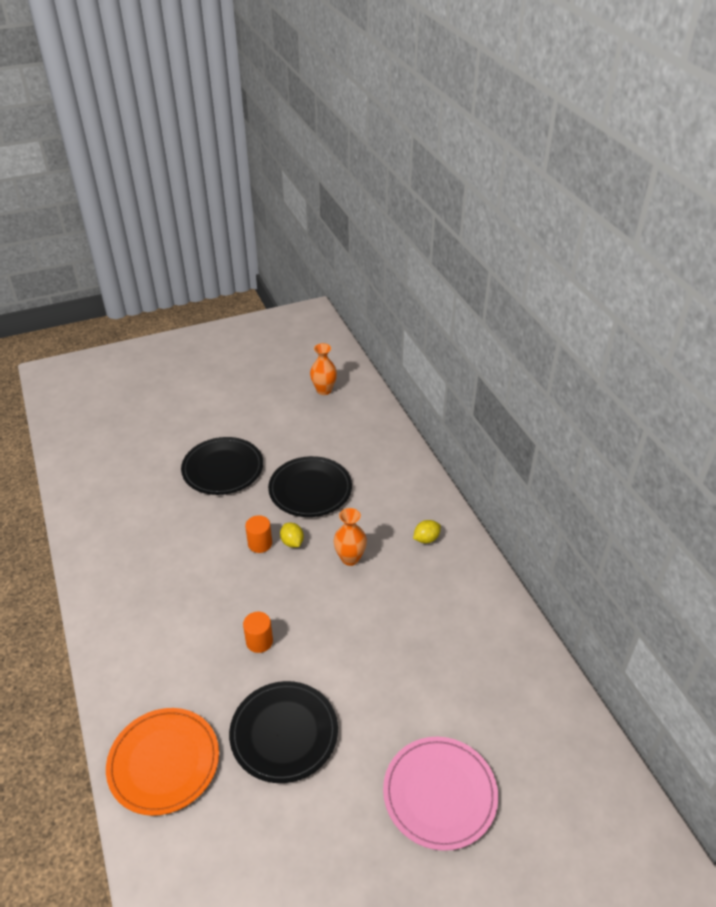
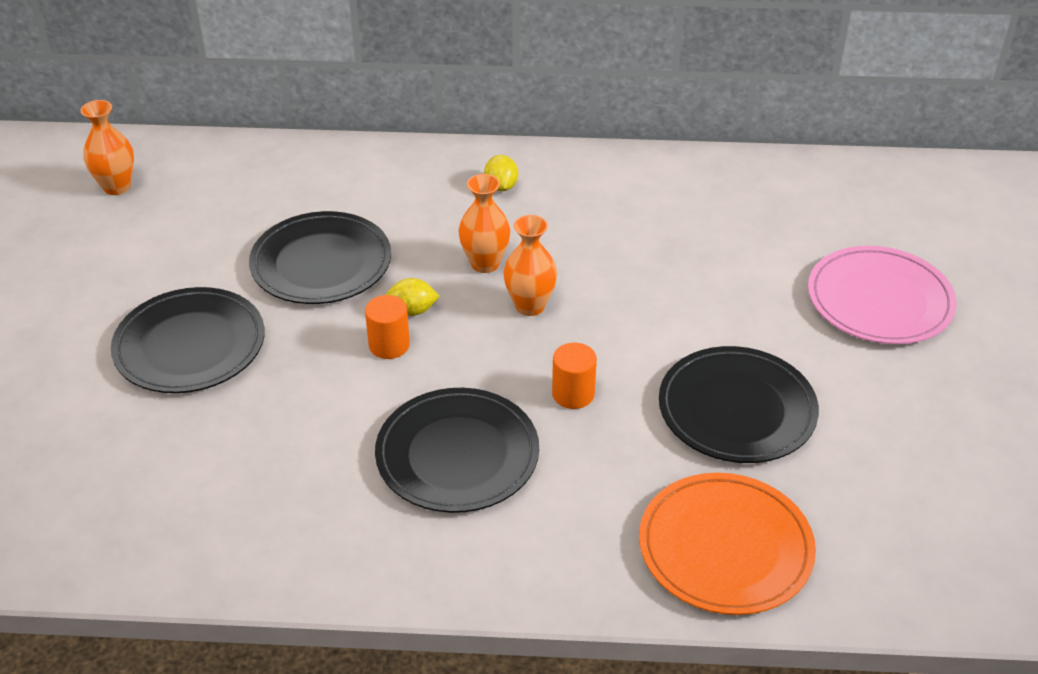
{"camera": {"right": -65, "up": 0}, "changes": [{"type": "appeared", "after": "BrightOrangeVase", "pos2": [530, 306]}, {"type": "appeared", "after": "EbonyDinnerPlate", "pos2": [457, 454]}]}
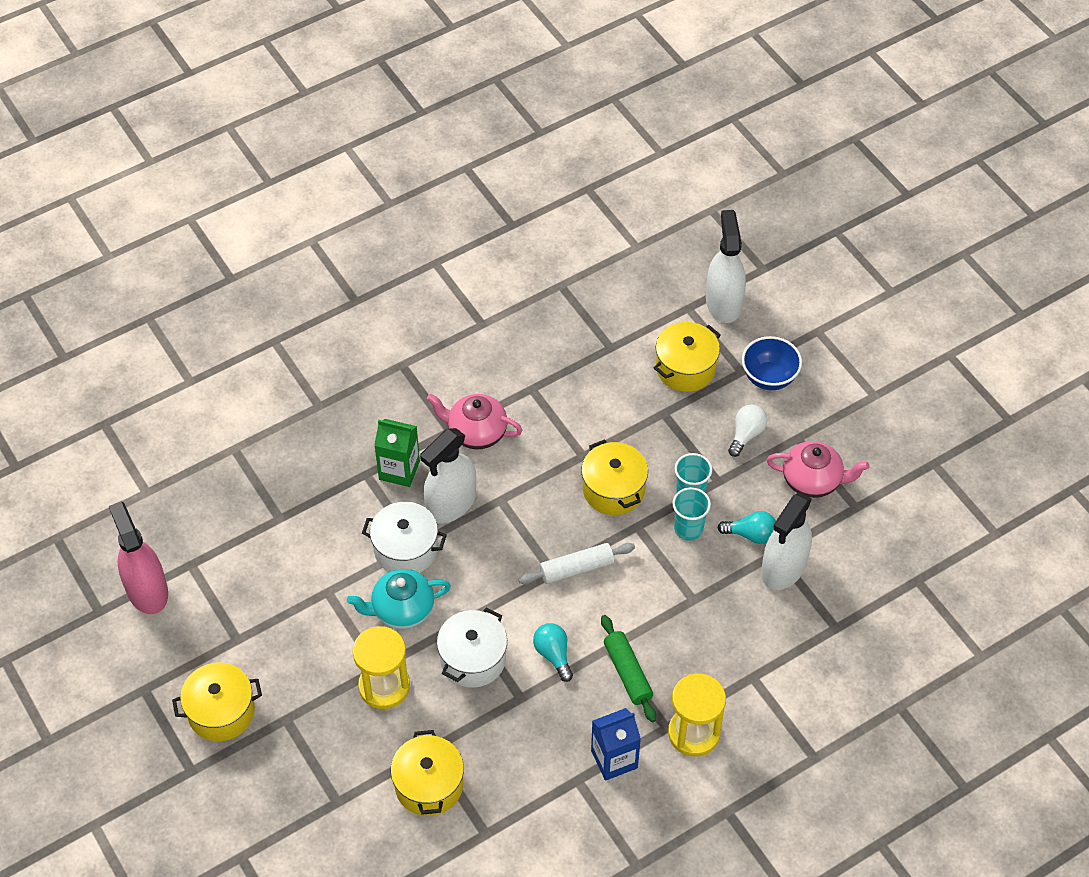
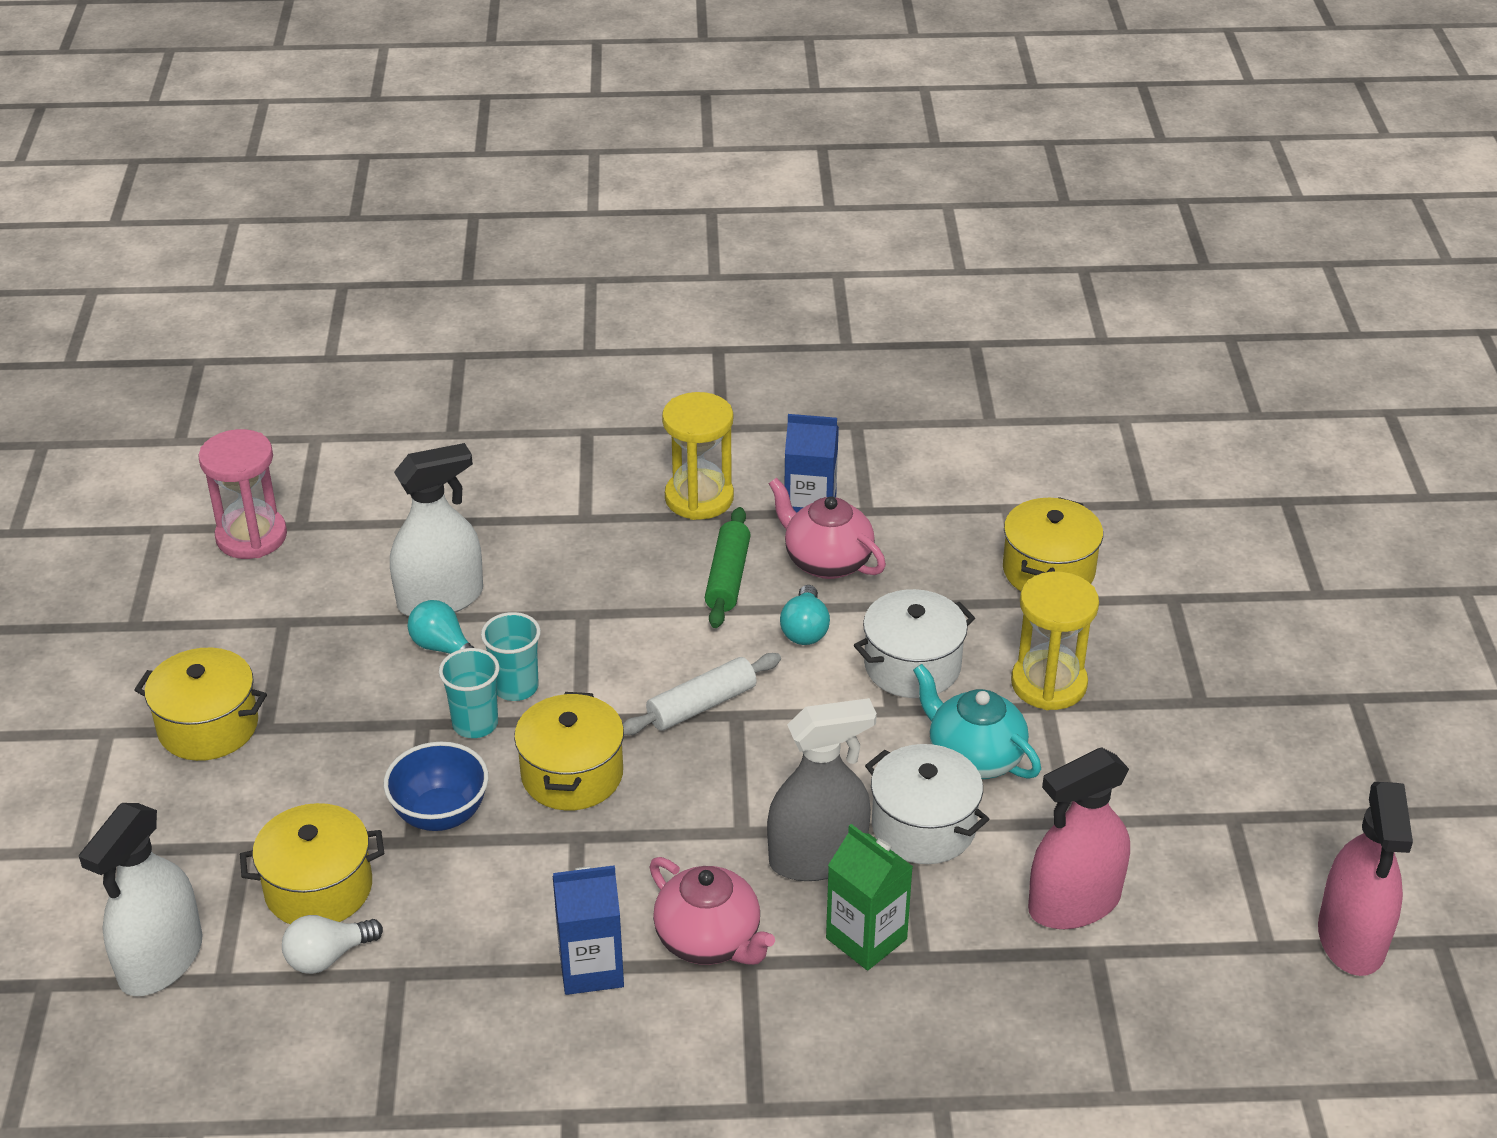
{"camera": {"right": -150, "up": -15}, "changes": [{"type": "relocated", "before": "RoyalBlueDeepDish", "pos1": [769, 378], "pos2": [440, 814]}, {"type": "relocated", "before": "SnowWhiteLightBulb", "pos1": [746, 434], "pos2": [328, 957]}, {"type": "colour", "before": "SnowWhiteSprayer", "after": "GreySprayer", "pos1": [451, 503], "pos2": [817, 857]}, {"type": "relocated", "before": "RosePinkTeapot", "pos1": [813, 481], "pos2": [826, 561]}, {"type": "spun", "before": "SnowWhiteRollingPin", "pos1": [576, 569], "pos2": [701, 705], "turn": -45}, {"type": "spun", "before": "TurquoiseTeapot", "pos1": [402, 609], "pos2": [974, 757], "turn": -150}, {"type": "relocated", "before": "YellowCookingPot", "pos1": [221, 712], "pos2": [208, 726]}, {"type": "appeared", "after": "RosePinkHourglass", "pos2": [251, 537]}, {"type": "appeared", "after": "RosePinkSprayer", "pos2": [1074, 903]}, {"type": "appeared", "after": "RoyalBlueJuiceCarton", "pos2": [591, 968]}]}
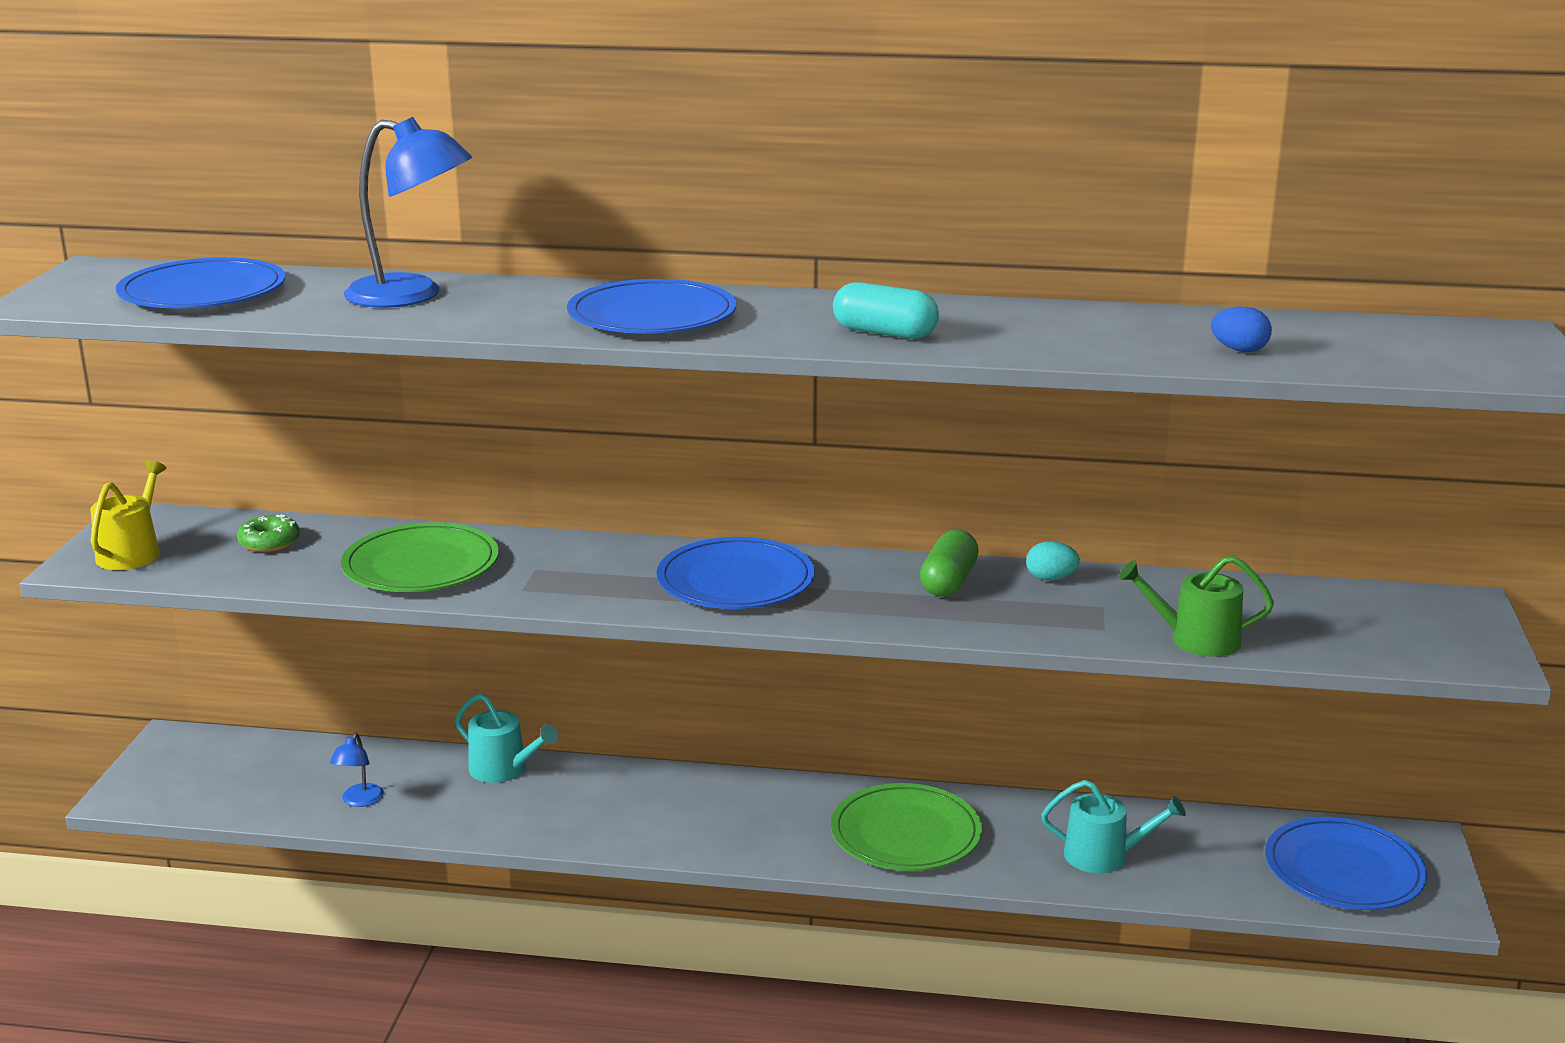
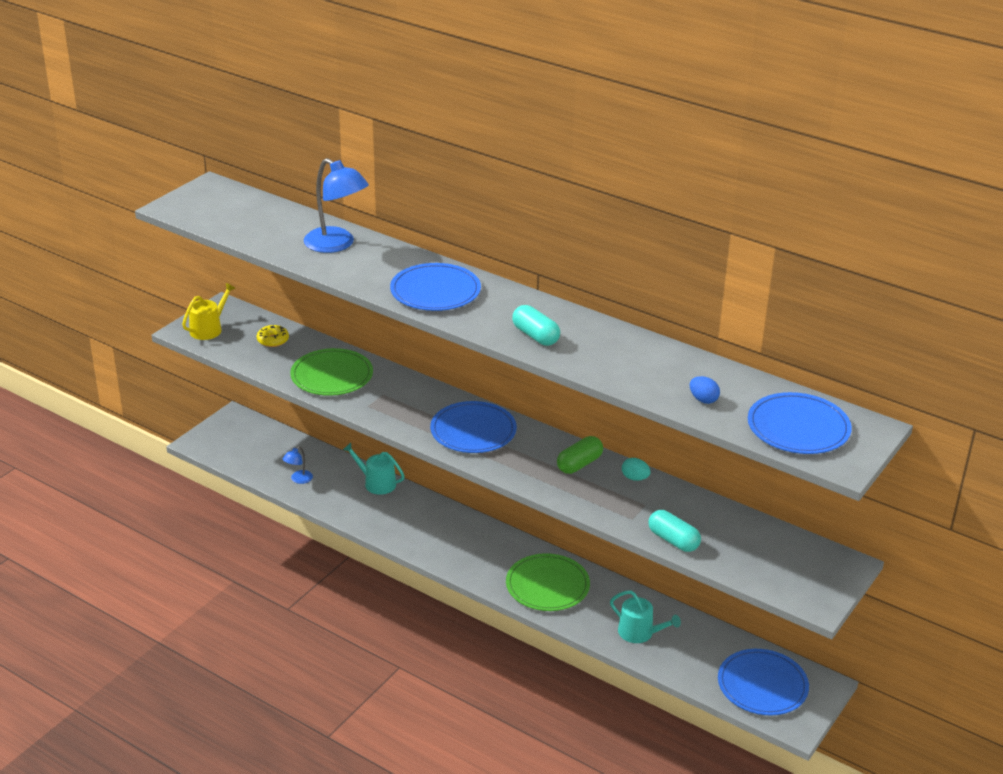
{"camera": {"right": 25, "up": 10}, "changes": [{"type": "relocated", "before": "RoyalBlueDinnerPlate", "pos1": [202, 292], "pos2": [798, 427]}, {"type": "colour", "before": "GreenDoughnut", "after": "YellowDoughnut", "pos1": [269, 542], "pos2": [273, 340]}, {"type": "exchanged", "before": "GreenWateringCan", "after": "TurquoisePill", "pos1": [1196, 639], "pos2": [673, 540]}, {"type": "spun", "before": "TurquoiseWateringCan", "pos1": [504, 769], "pos2": [376, 483], "turn": 150}]}
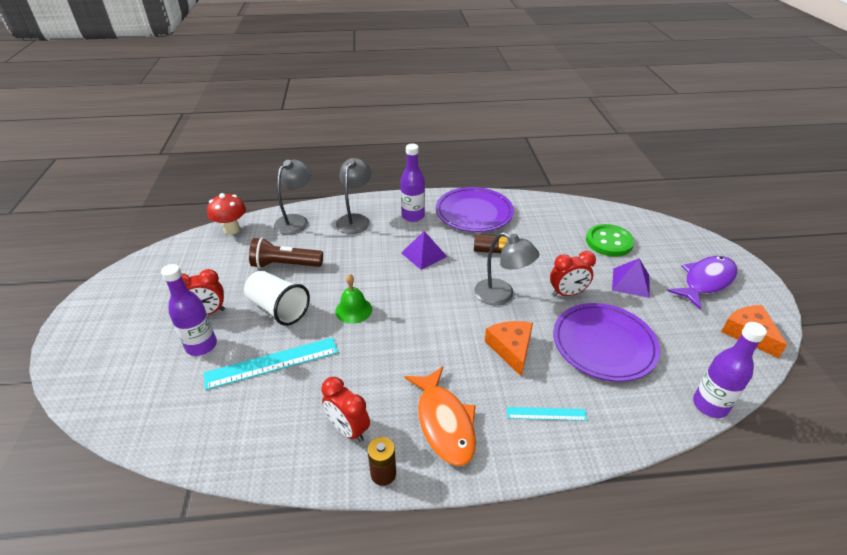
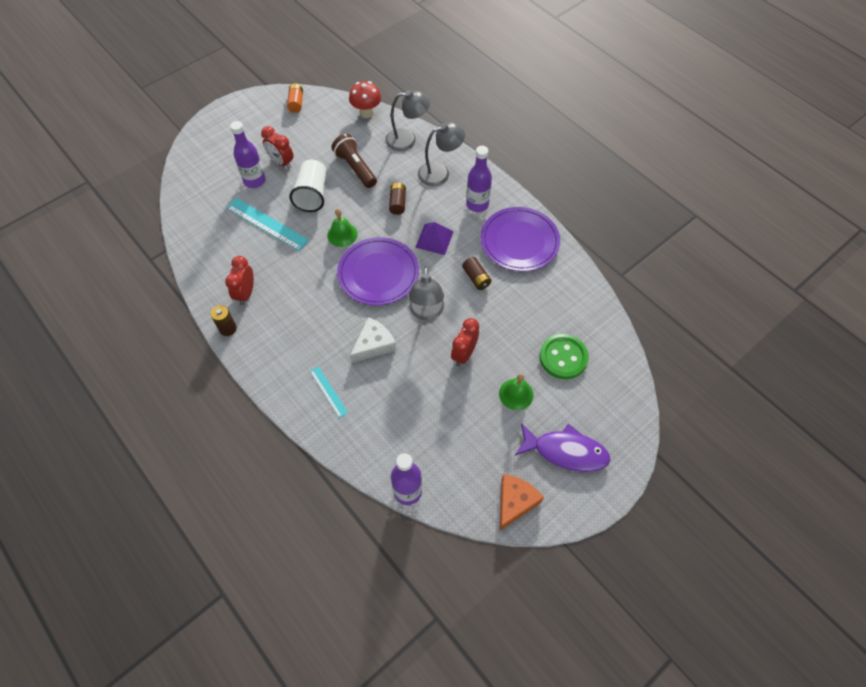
{"camera": {"right": 55, "up": 20}, "changes": [{"type": "spun", "before": "CrimsonAlarmClock", "pos1": [567, 293], "pos2": [464, 354], "turn": 75}, {"type": "exchanged", "before": "VioletSolidPyramid", "after": "GreenSchoolBell", "pos1": [631, 282], "pos2": [516, 394]}, {"type": "relocated", "before": "VioletDinnerPlate", "pos1": [604, 344], "pos2": [378, 273]}, {"type": "colour", "before": "BrightOrangeCheese", "after": "SnowWhiteCheese", "pos1": [511, 349], "pos2": [374, 344]}, {"type": "missing", "before": "BrightOrangeFish", "pos1": [444, 423]}, {"type": "appeared", "after": "BrightOrangePowerCell", "pos2": [296, 103]}, {"type": "appeared", "after": "DarkBrownPowerCell", "pos2": [398, 203]}]}
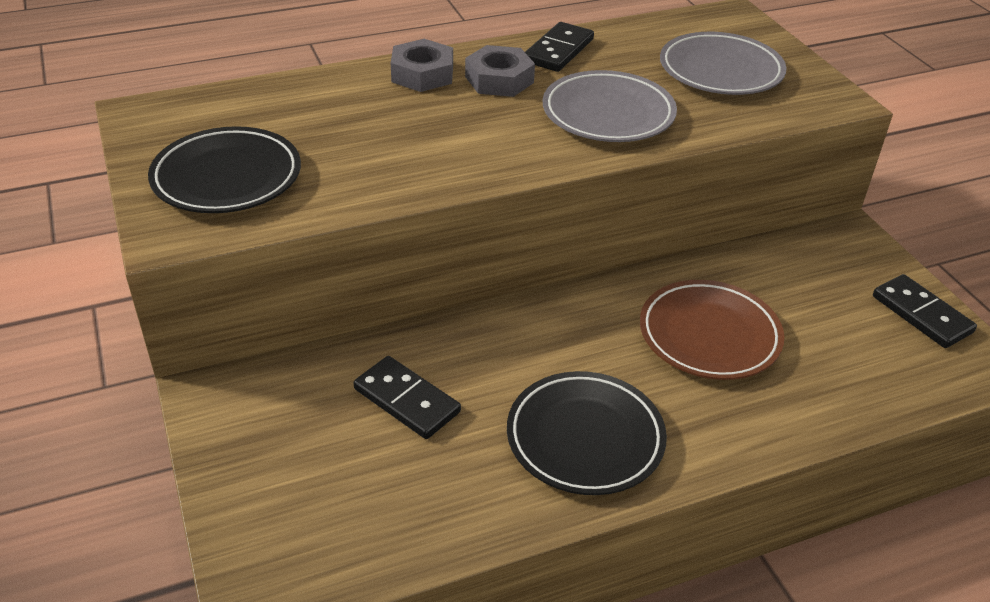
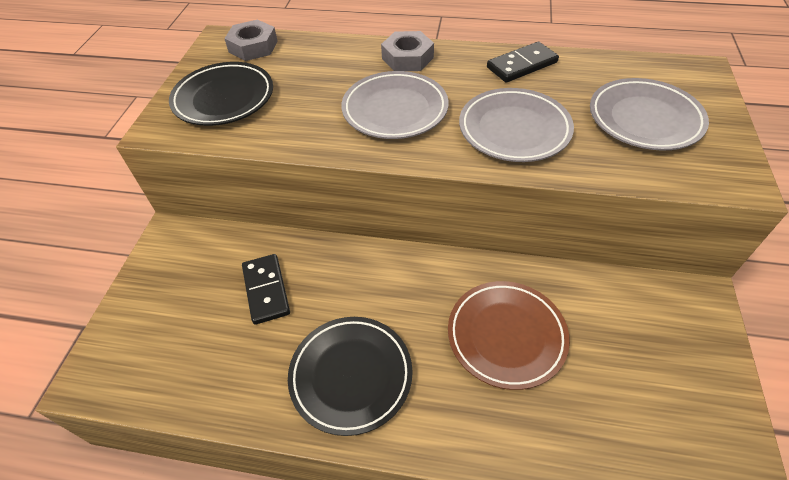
{"camera": {"right": 35, "up": 10}, "changes": [{"type": "relocated", "before": "GreyNut", "pos1": [499, 80], "pos2": [253, 46]}, {"type": "missing", "before": "EbonyDominoPiece", "pos1": [921, 314]}, {"type": "appeared", "after": "GreyDinnerPlate", "pos2": [395, 110]}]}
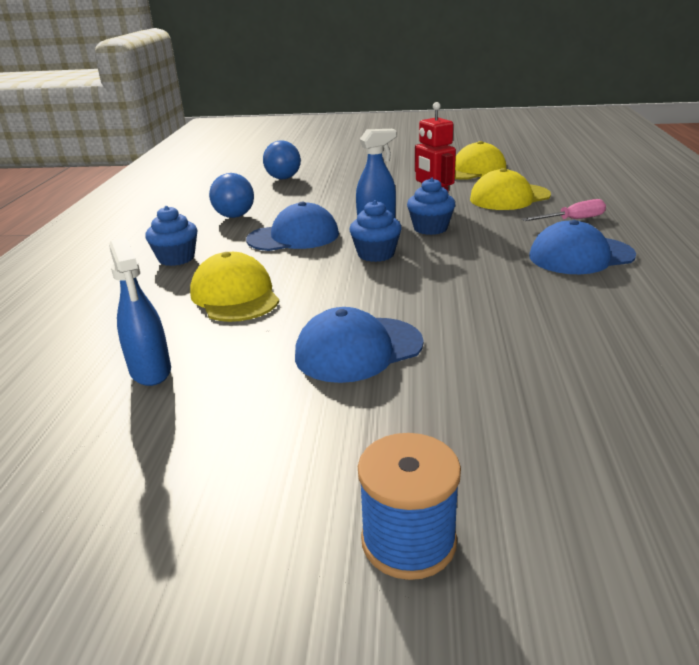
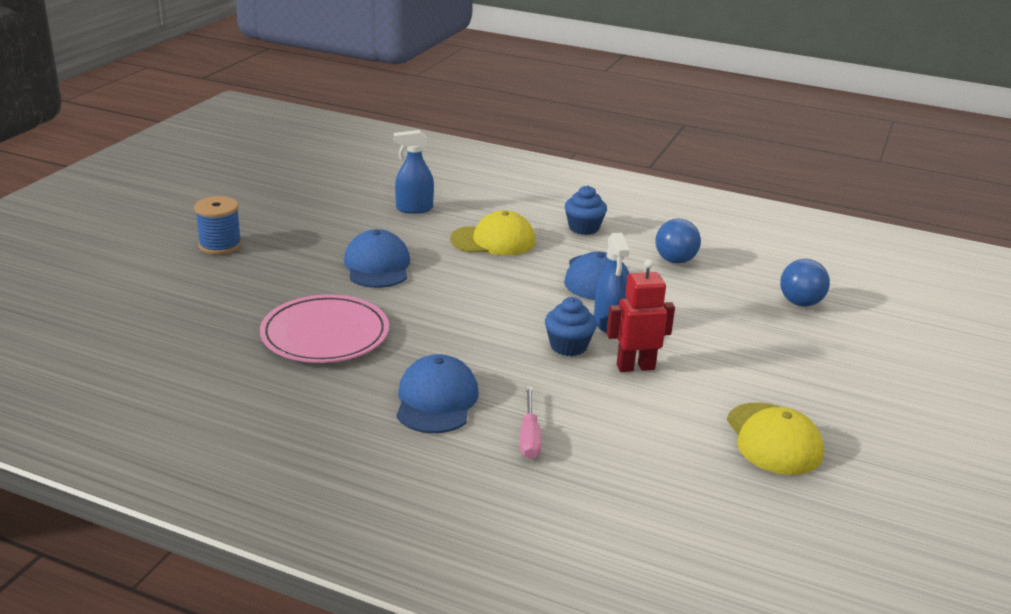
{"camera": {"right": 105, "up": 0}, "changes": [{"type": "missing", "before": "YellowCap", "pos1": [509, 197]}, {"type": "missing", "before": "RoyalBlueMuffin", "pos1": [376, 254]}, {"type": "appeared", "after": "RosePinkDinnerPlate", "pos2": [325, 334]}]}
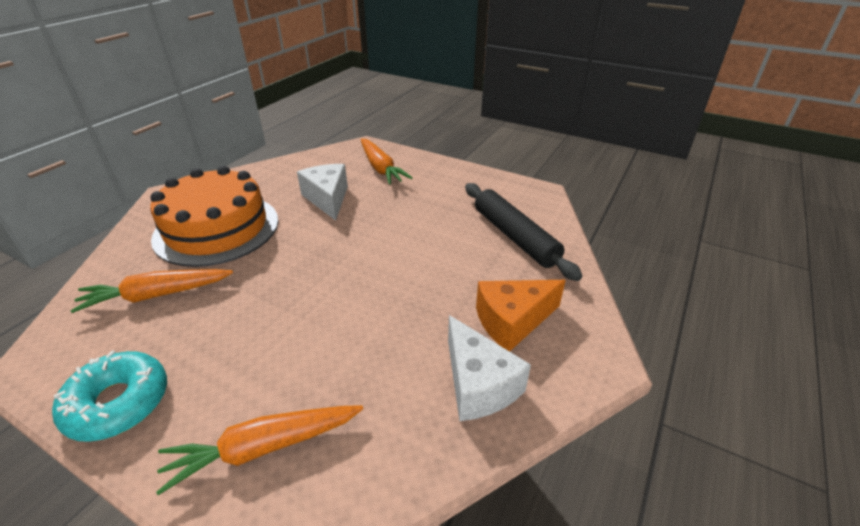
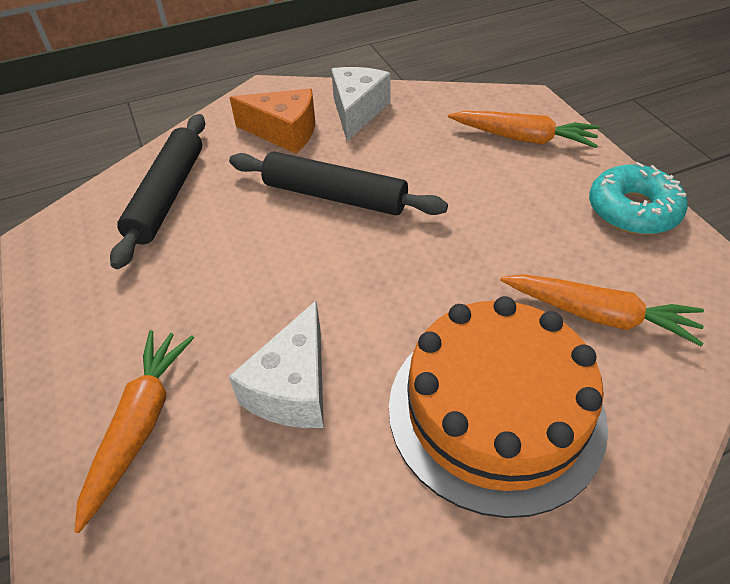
{"camera": {"right": -140, "up": 10}, "changes": [{"type": "appeared", "after": "EbonyRollingPin", "pos2": [334, 196]}]}
